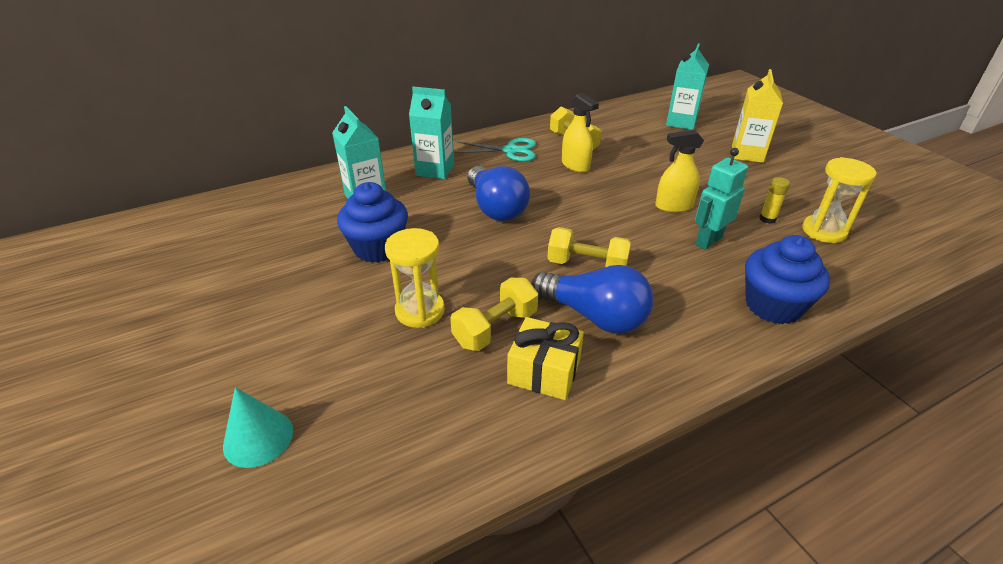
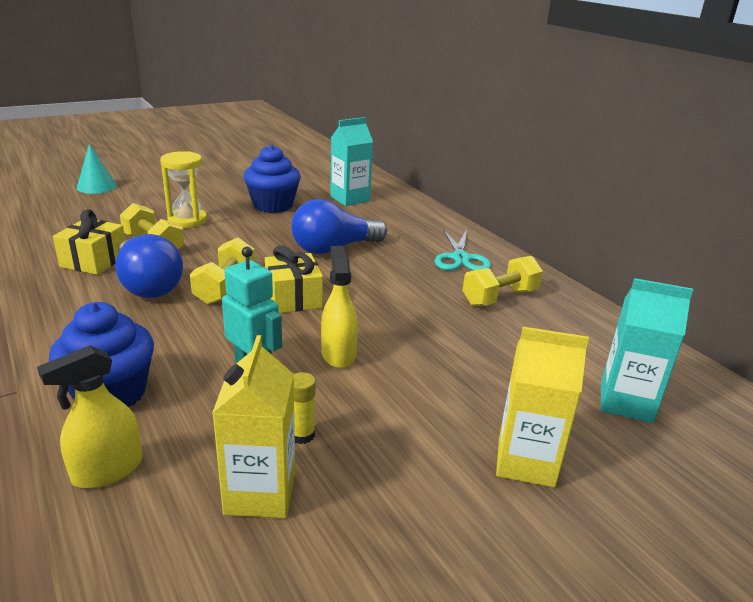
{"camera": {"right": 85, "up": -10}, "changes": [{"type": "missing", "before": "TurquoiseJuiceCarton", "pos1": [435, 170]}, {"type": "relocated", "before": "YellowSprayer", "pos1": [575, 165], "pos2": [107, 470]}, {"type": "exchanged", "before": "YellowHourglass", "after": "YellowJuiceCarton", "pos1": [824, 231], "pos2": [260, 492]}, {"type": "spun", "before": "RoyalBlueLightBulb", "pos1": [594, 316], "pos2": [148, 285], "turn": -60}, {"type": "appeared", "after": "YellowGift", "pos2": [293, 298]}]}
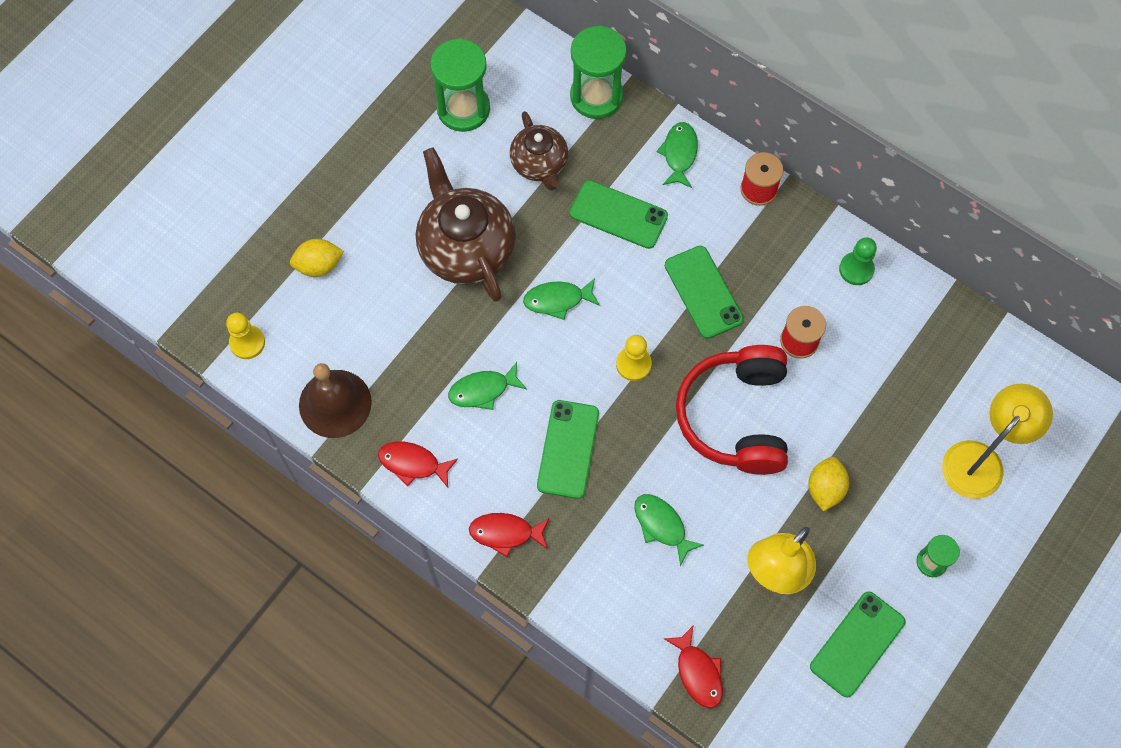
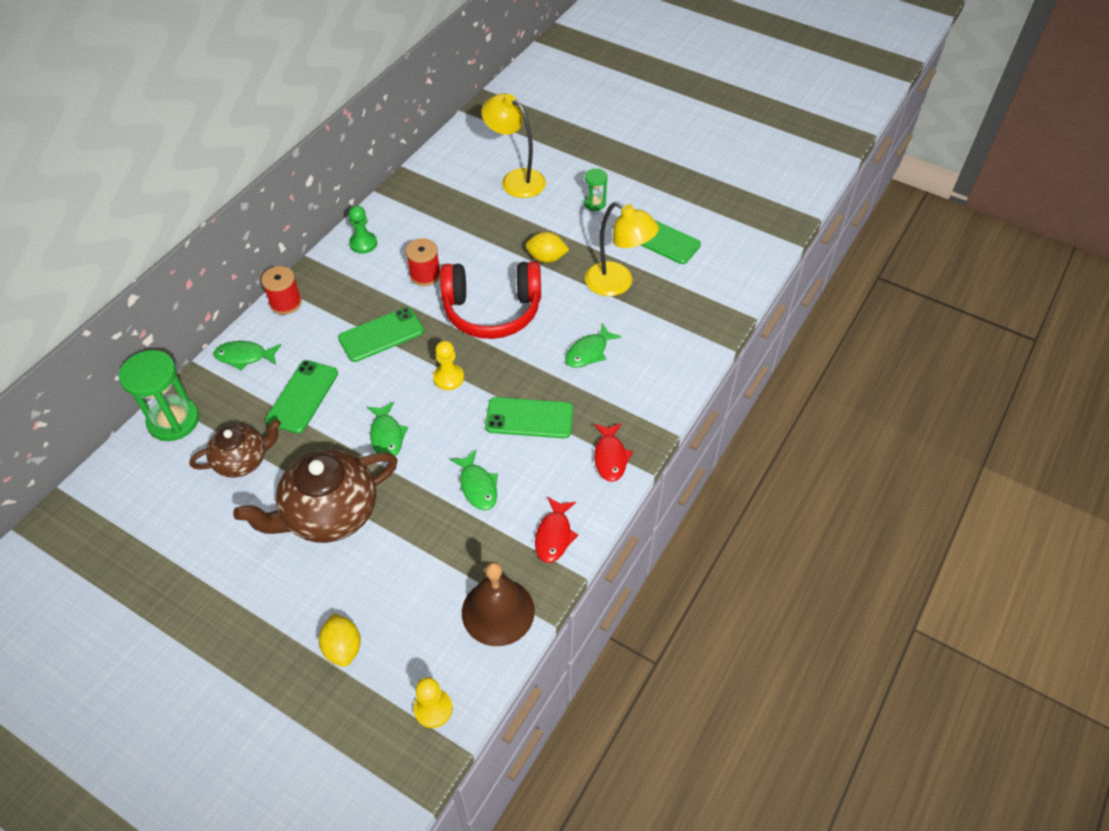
{"camera": {"right": -95, "up": -15}, "changes": [{"type": "missing", "before": "GreenHourglass", "pos1": [463, 109]}, {"type": "missing", "before": "CrimsonFish", "pos1": [698, 672]}]}
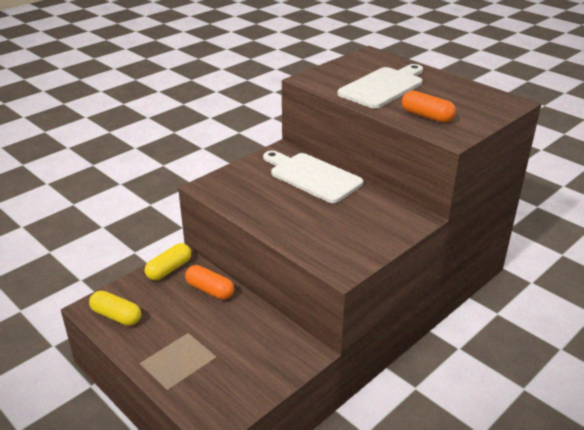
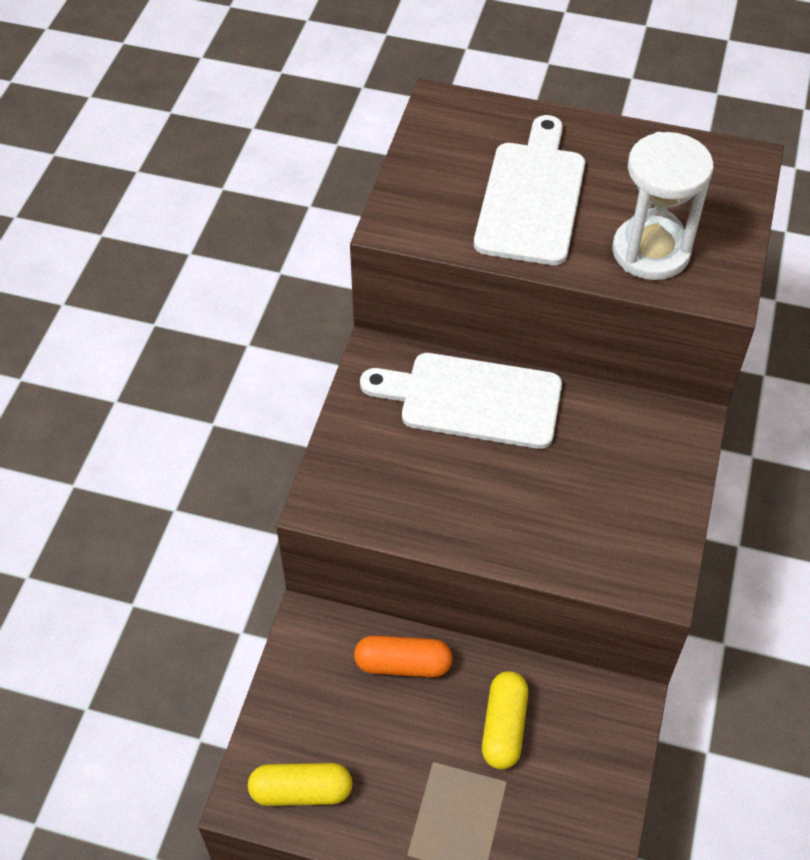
{"camera": {"right": -30, "up": 20}, "changes": [{"type": "exchanged", "before": "BrightOrangePill", "after": "SnowWhiteHourglass", "pos1": [427, 116], "pos2": [651, 252]}, {"type": "relocated", "before": "YellowPill", "pos1": [169, 269], "pos2": [503, 727]}]}
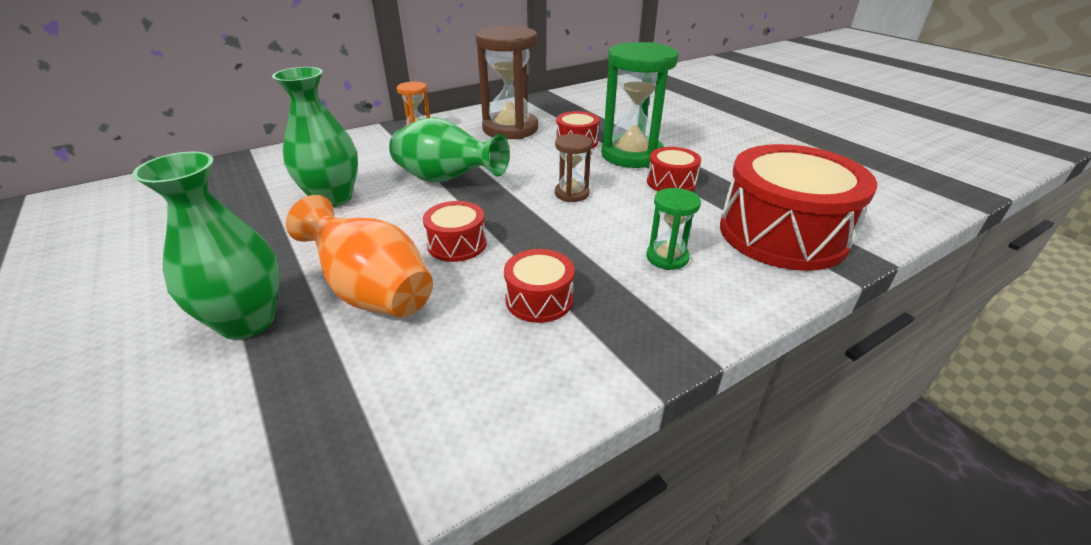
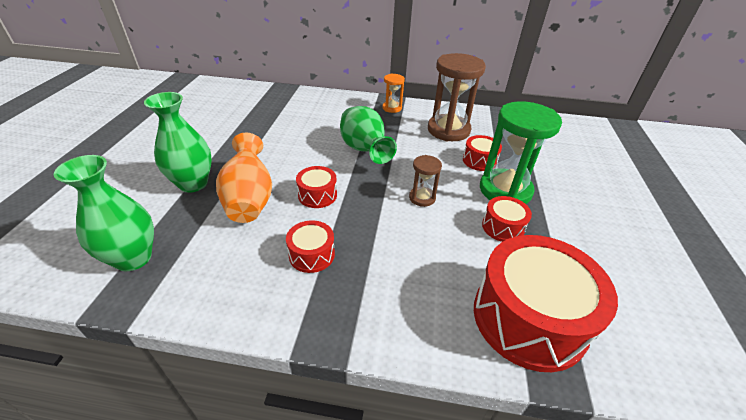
{"camera": {"right": 40, "up": 5}, "changes": [{"type": "relocated", "before": "GreenVase", "pos1": [333, 198], "pos2": [133, 258]}, {"type": "missing", "before": "GreenHourglass", "pos1": [667, 257]}]}
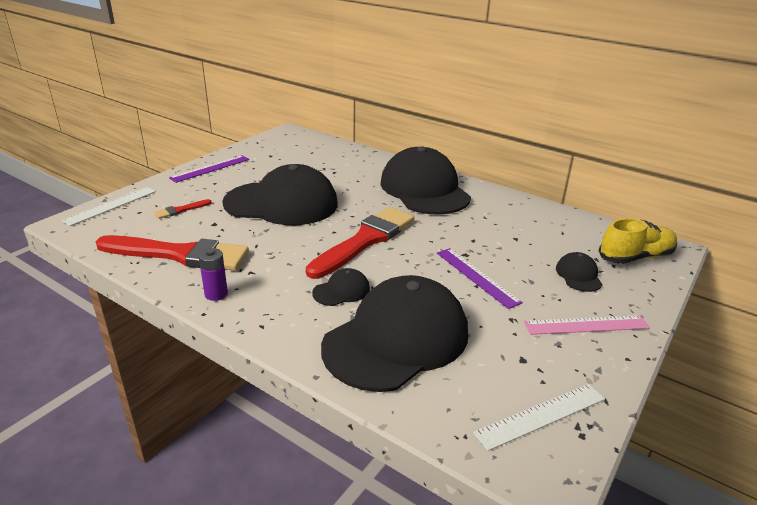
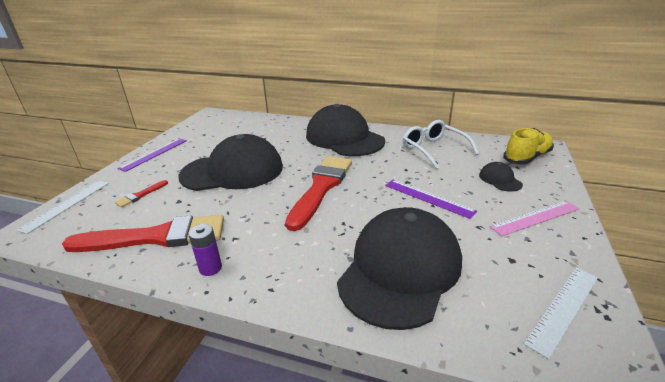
{"camera": {"right": -15, "up": 0}, "changes": [{"type": "missing", "before": "EbonyCap", "pos1": [341, 291]}, {"type": "appeared", "after": "SnowWhiteGlasses", "pos2": [433, 149]}]}
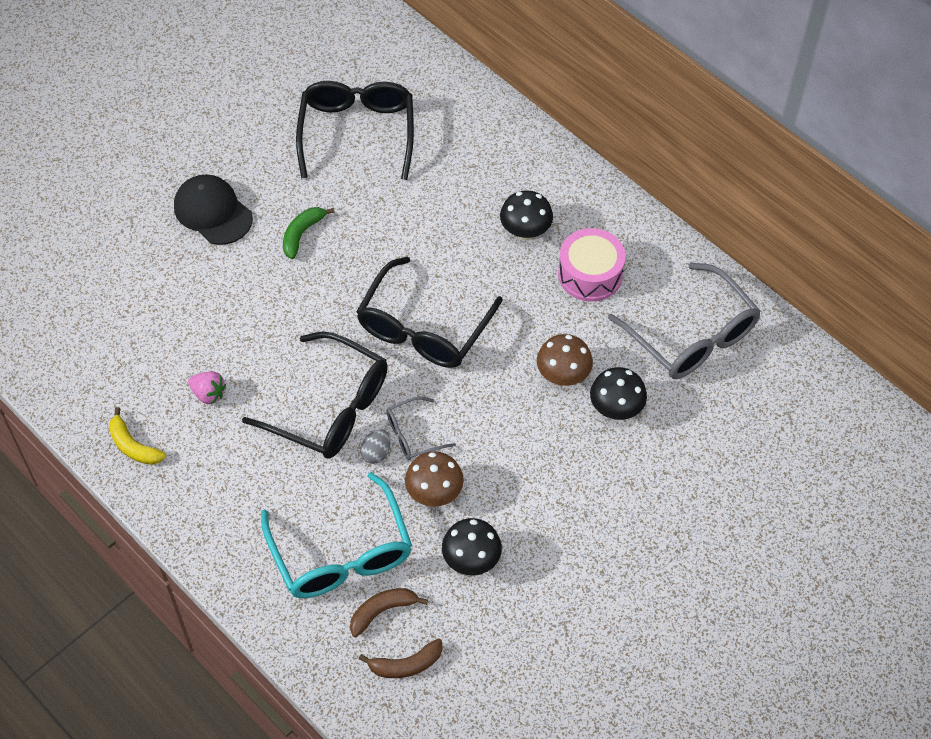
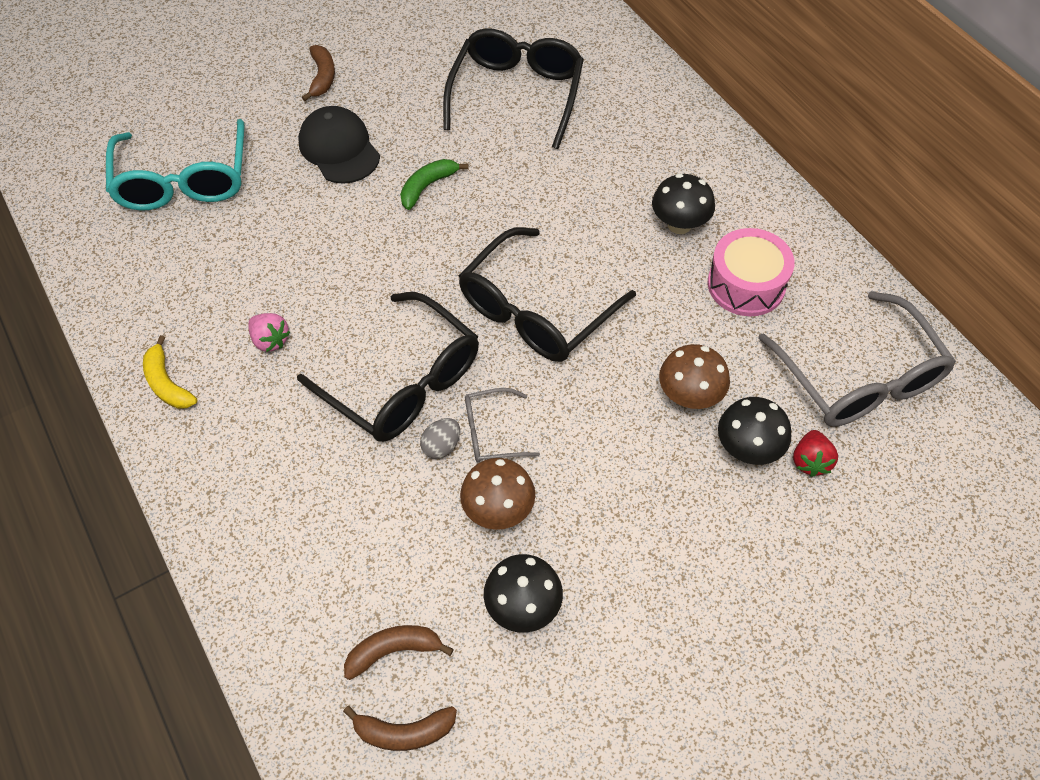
{"camera": {"right": 15, "up": 0}, "changes": [{"type": "relocated", "before": "TurquoiseGlasses", "pos1": [341, 552], "pos2": [184, 179]}, {"type": "appeared", "after": "DarkBrownBanana", "pos2": [322, 77]}, {"type": "appeared", "after": "CrimsonBerry", "pos2": [810, 461]}]}
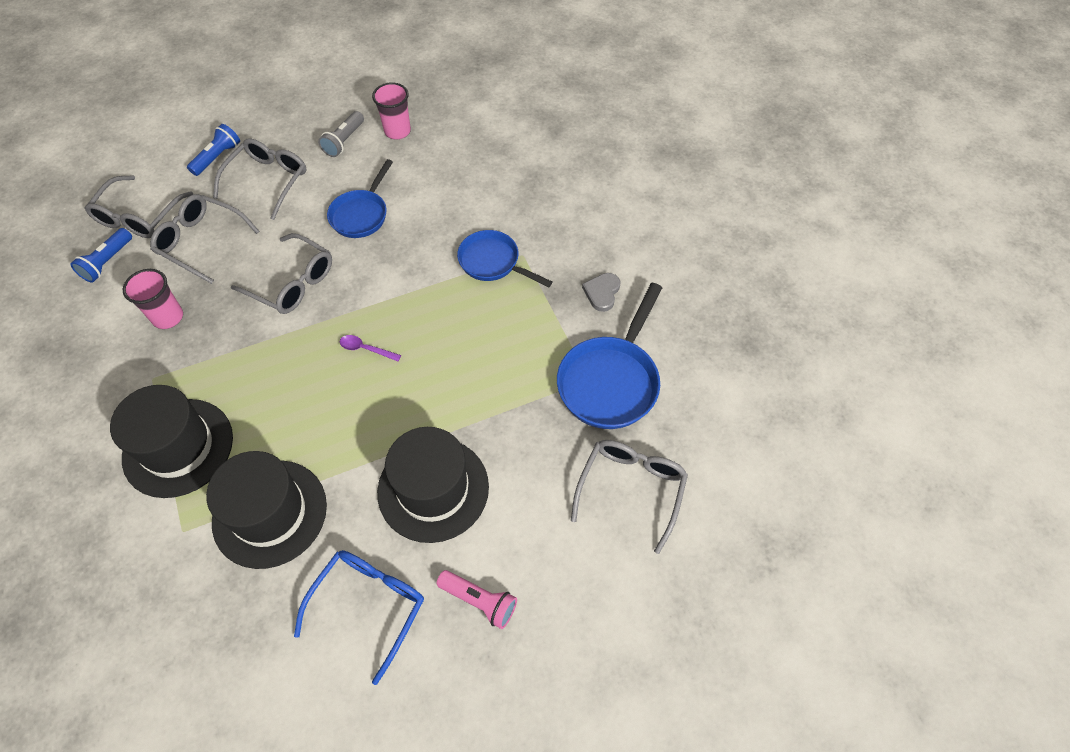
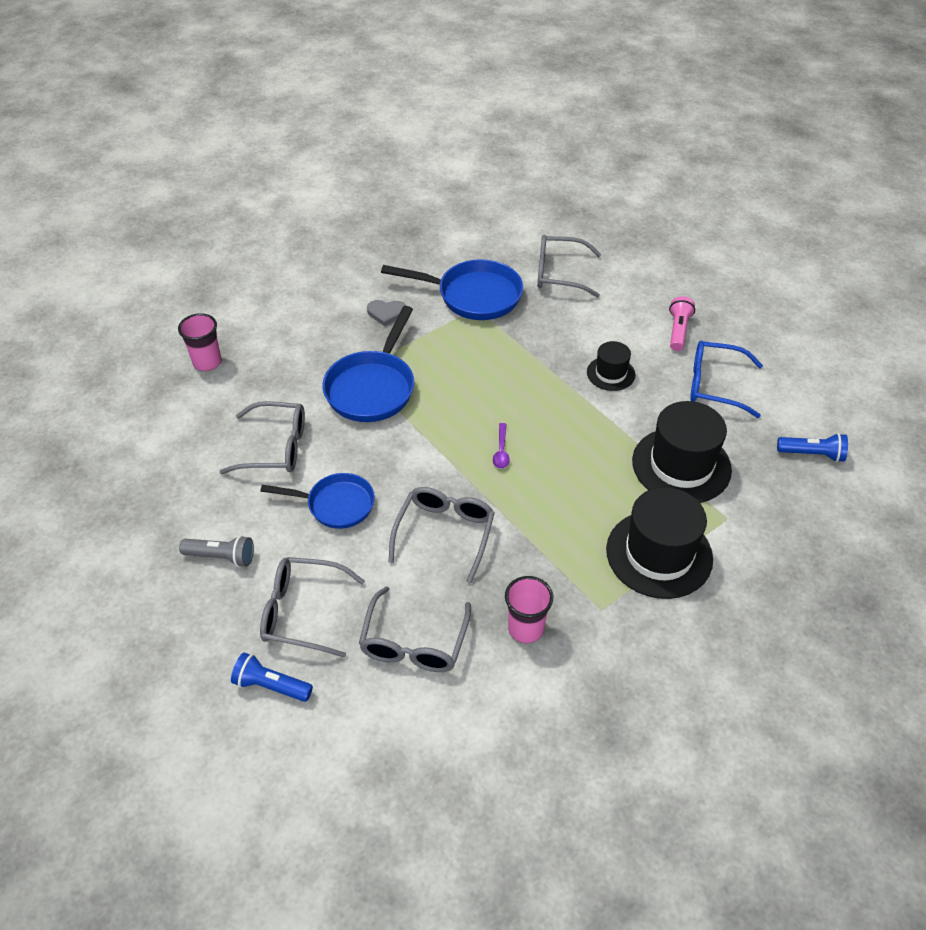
{"camera": {"right": -105, "up": -10}, "changes": [{"type": "relocated", "before": "RosePinkTumbler", "pos1": [397, 131], "pos2": [207, 362]}, {"type": "relocated", "before": "GreyGlasses", "pos1": [139, 217], "pos2": [275, 447]}, {"type": "relocated", "before": "RoyalBluePocketTorch", "pos1": [107, 262], "pos2": [812, 454]}, {"type": "size", "before": "RoyalBluePan", "pos1": [493, 262], "pos2": [372, 387], "scale": 1.51}, {"type": "size", "before": "EbonyHat", "pos1": [433, 489], "pos2": [610, 373], "scale": 0.53}]}
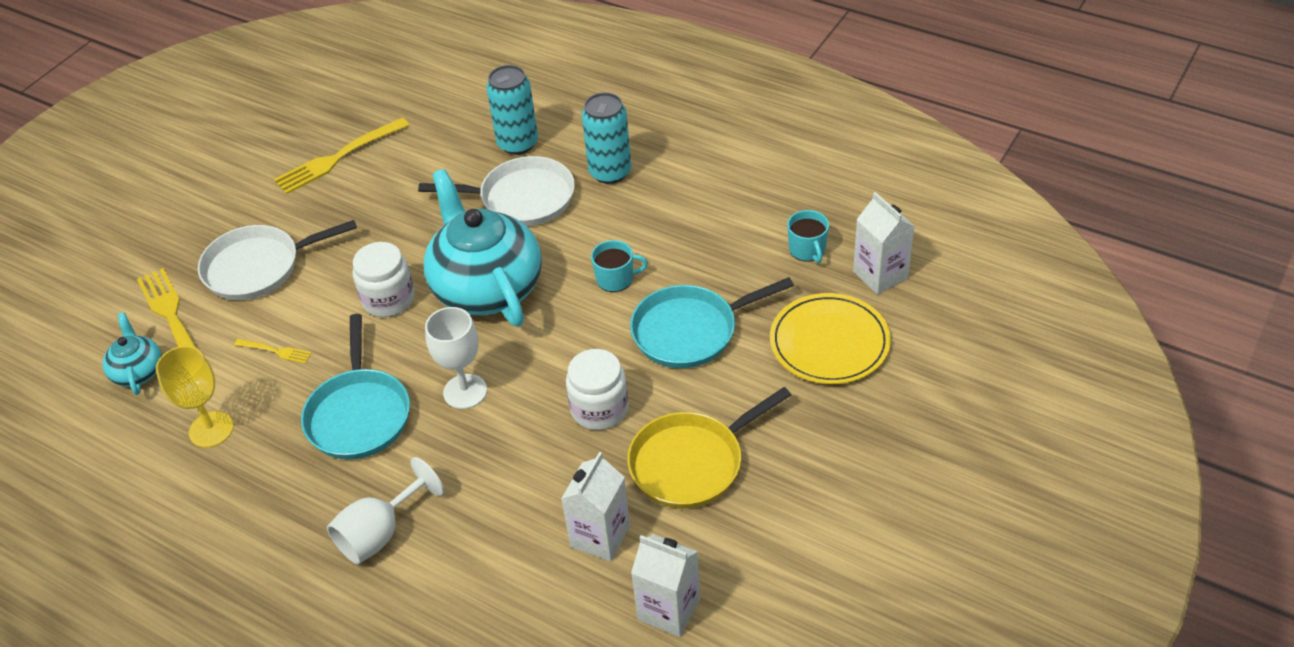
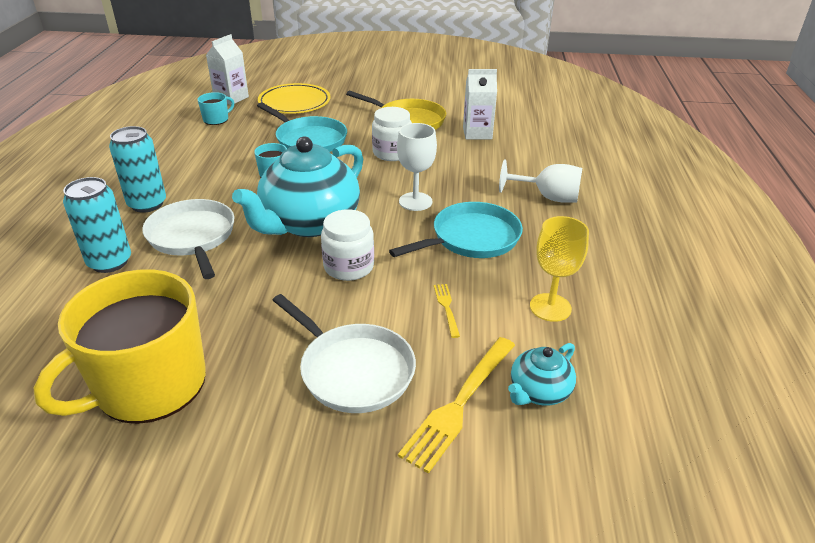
{"camera": {"right": -120, "up": -10}, "changes": [{"type": "exchanged", "before": "YellowFork", "after": "YellowCoffeeMug", "pos1": [338, 158], "pos2": [148, 385]}, {"type": "missing", "before": "SnowWhiteJuiceCarton", "pos1": [669, 609]}]}
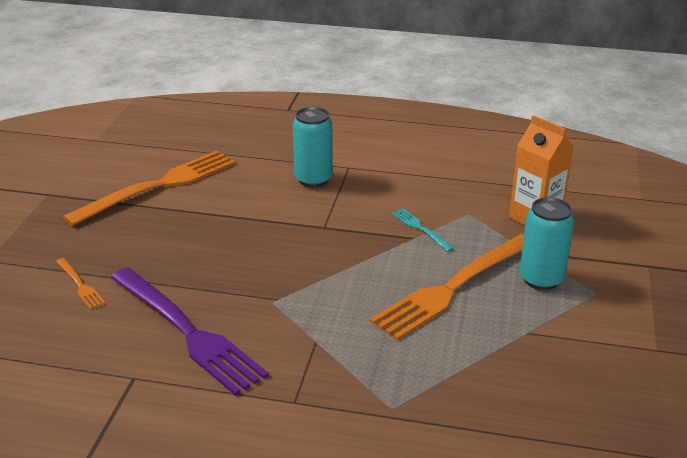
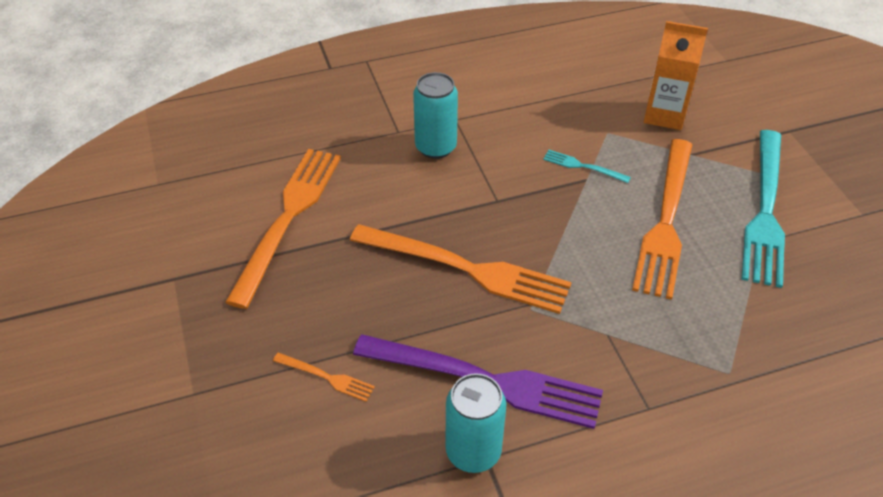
{"camera": {"right": -30, "up": 15}, "changes": [{"type": "relocated", "before": "TurquoiseTin", "pos1": [541, 279], "pos2": [473, 451]}, {"type": "appeared", "after": "TurquoiseFork", "pos2": [765, 211]}, {"type": "appeared", "after": "BrightOrangeFork", "pos2": [467, 269]}]}
